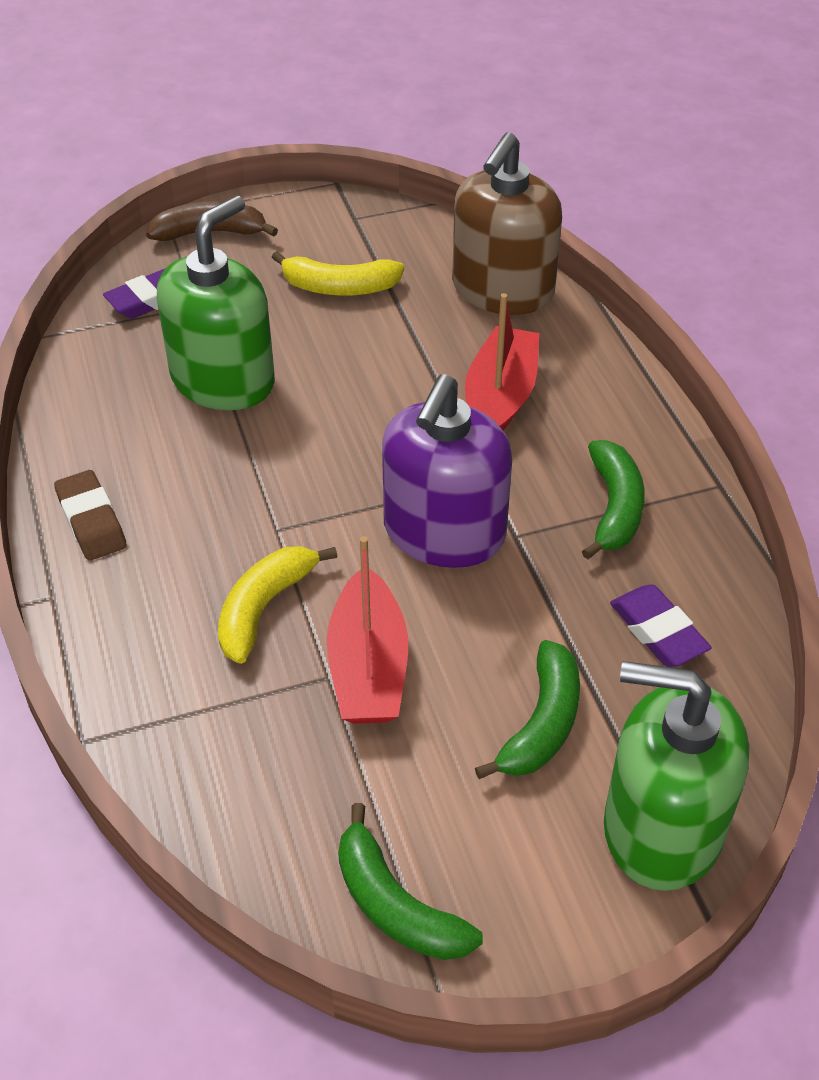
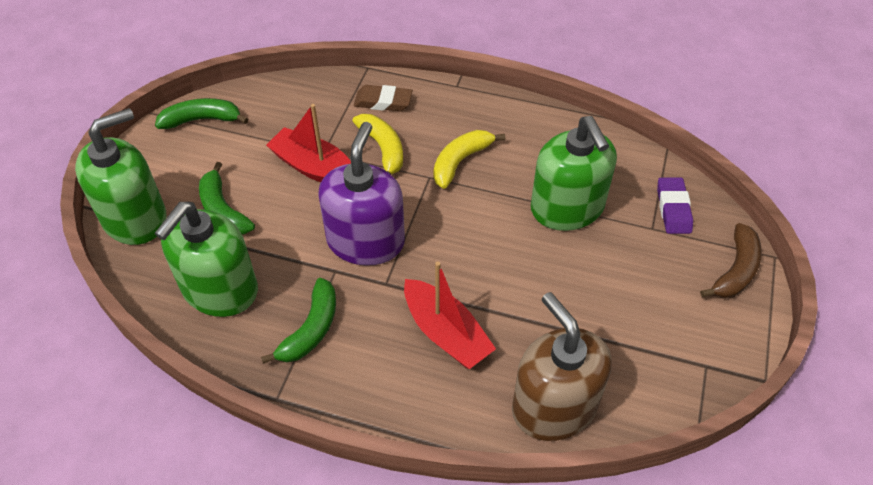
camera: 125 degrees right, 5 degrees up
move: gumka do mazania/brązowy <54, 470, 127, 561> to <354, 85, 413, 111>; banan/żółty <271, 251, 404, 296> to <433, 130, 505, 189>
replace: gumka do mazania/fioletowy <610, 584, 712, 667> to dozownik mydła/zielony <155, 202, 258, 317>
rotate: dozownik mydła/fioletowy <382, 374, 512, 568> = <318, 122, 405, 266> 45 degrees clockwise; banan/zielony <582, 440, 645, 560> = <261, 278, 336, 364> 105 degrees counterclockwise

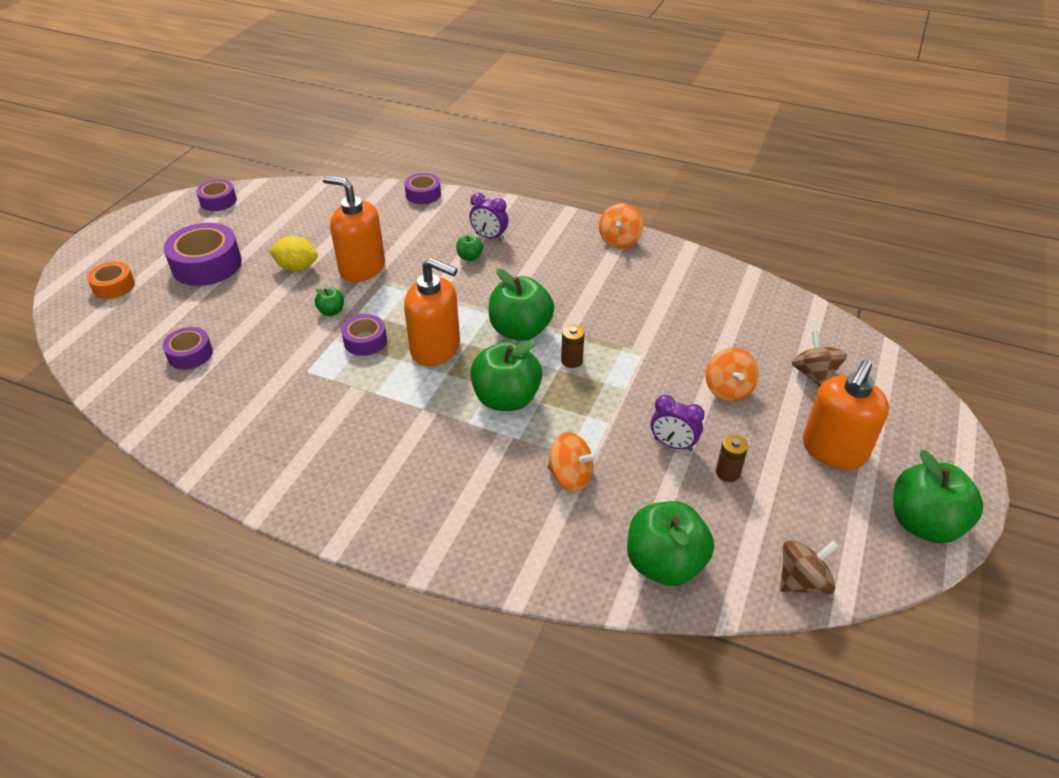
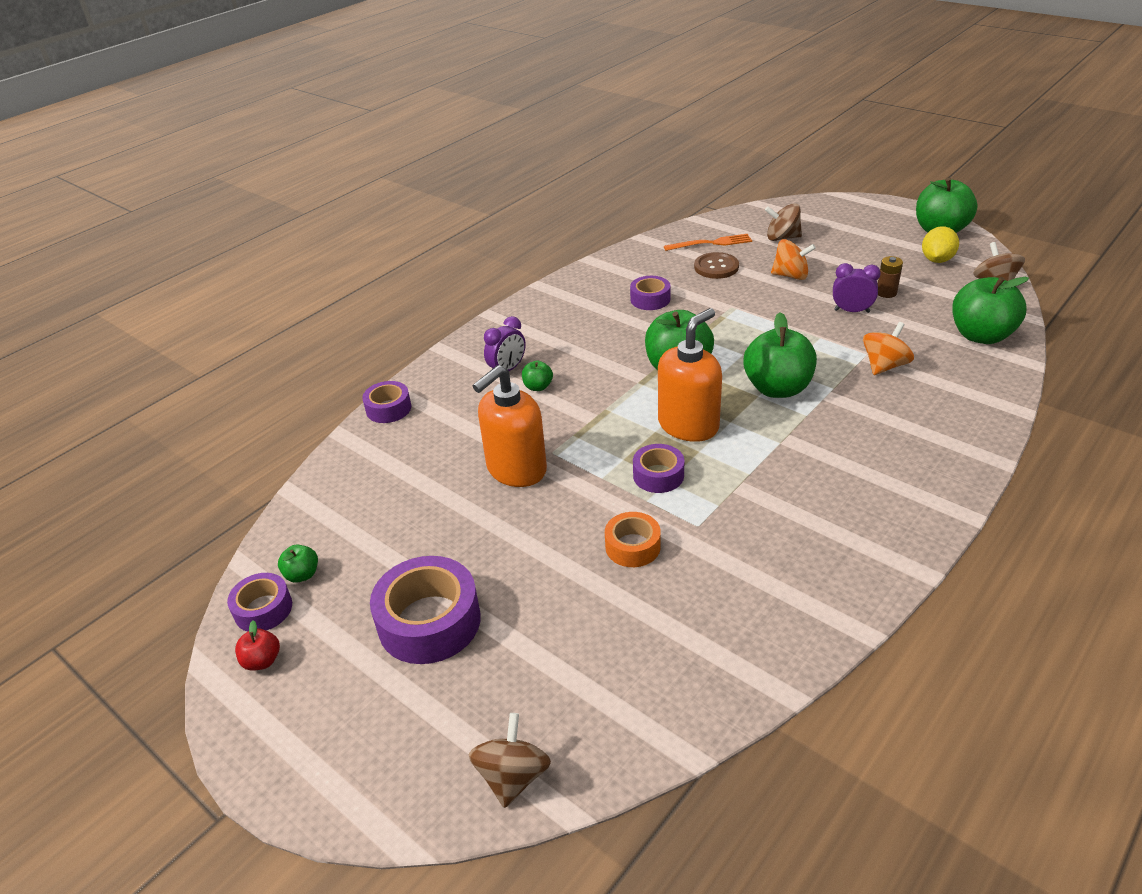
camera: 70 degrees left, 5 degrees down
delete: bateria/brązowy <561, 325, 584, 368>; bączek/pomarańczowy <599, 204, 644, 249>; dozownik mydła/pomarańczowy <803, 360, 889, 469>
insert: jabłko/czerwony <235, 621, 280, 671>; bączek/brązowy <468, 713, 551, 808>; widelec/pomarańczowy <664, 234, 752, 251>; guzik/brązowy <694, 252, 739, 279>
move: taśma klejąca/pomarańczowy <87, 261, 135, 299> to <605, 512, 661, 567>; taśma klejąca/fioletowy <162, 327, 213, 369> to <630, 276, 671, 310>; cytryna/żółty <269, 236, 318, 271> to <922, 226, 959, 263>; jabłko/zielony <315, 288, 344, 316> to <278, 544, 318, 583>
rotate: budzik/fioletowy <651, 395, 705, 451> = <833, 263, 881, 313> 120 degrees counterclockwise

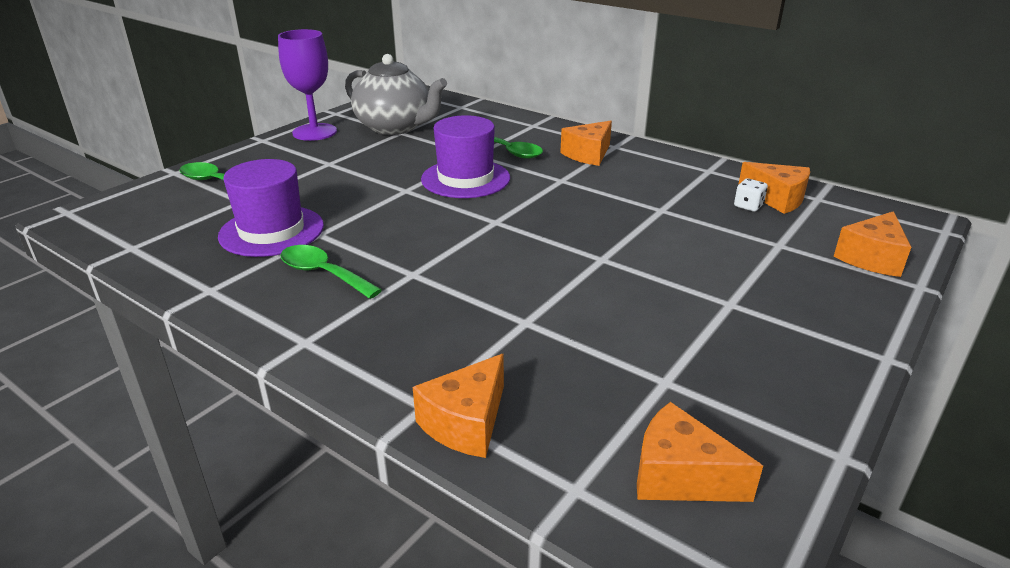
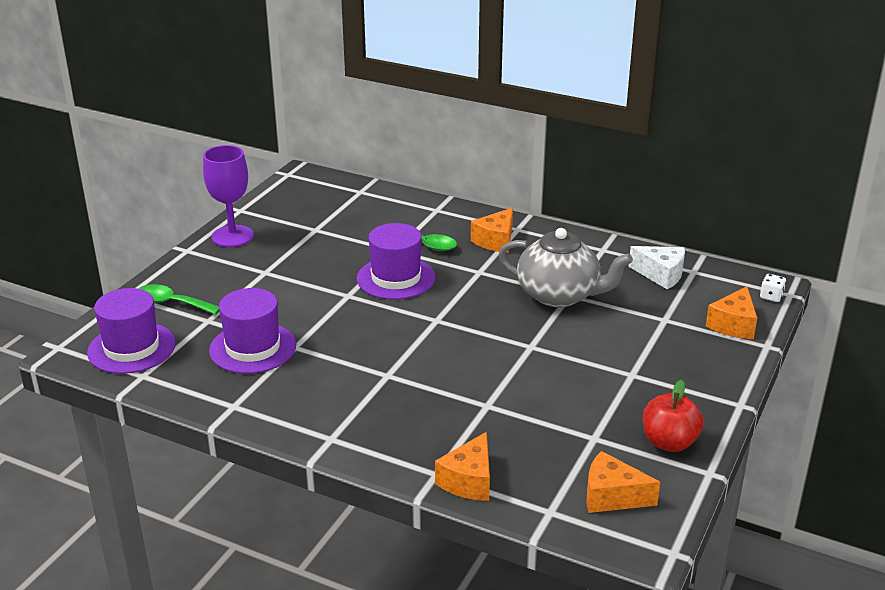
camera: 10 degrees left, 0 degrees up
delete: łyżka/zielony <280, 245, 382, 299>
insert: kapelusz/fioletowy <87, 288, 176, 374>; jabłko/czerwony <643, 380, 704, 452>
move: imbryk/szary <345, 54, 447, 135> to <499, 228, 633, 307>; kostka do gry/biały <734, 178, 768, 211> to <760, 274, 786, 302>
recolor: ser/pomarańczowy <738, 162, 810, 214> to ser/biały <629, 246, 685, 289>

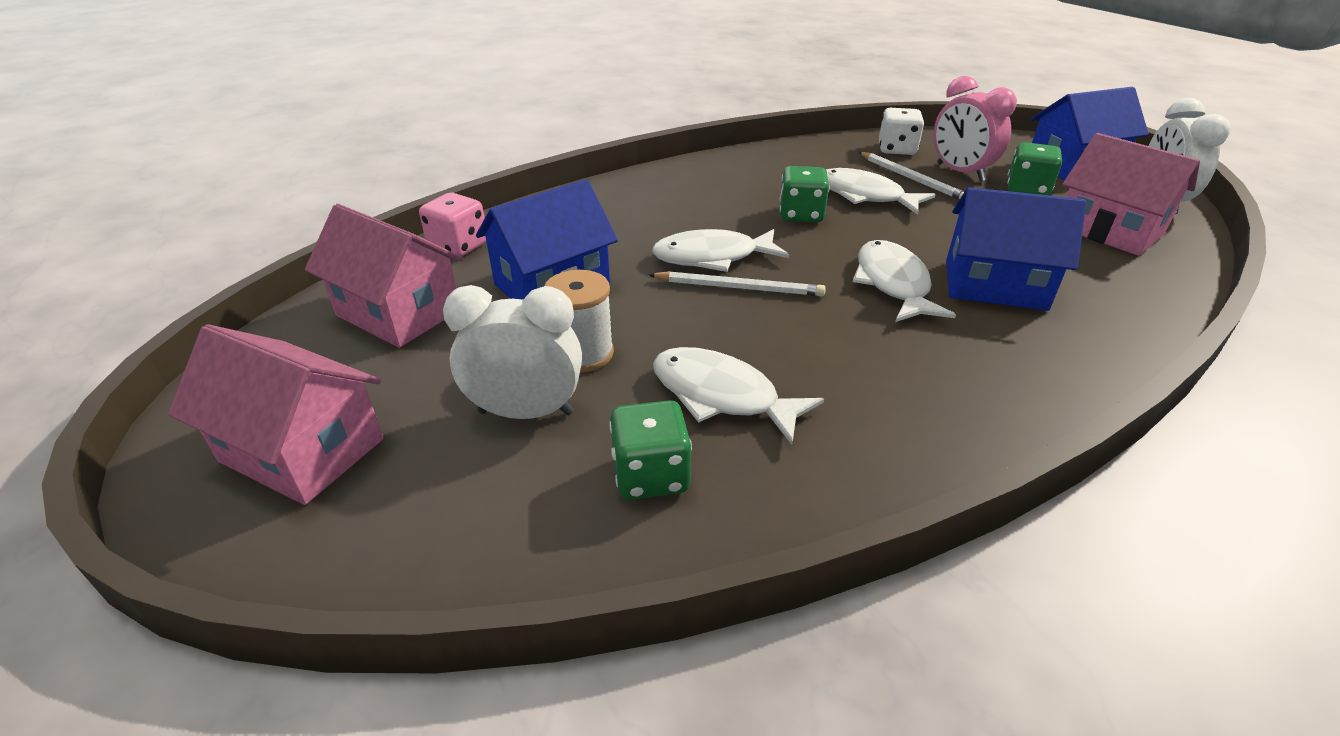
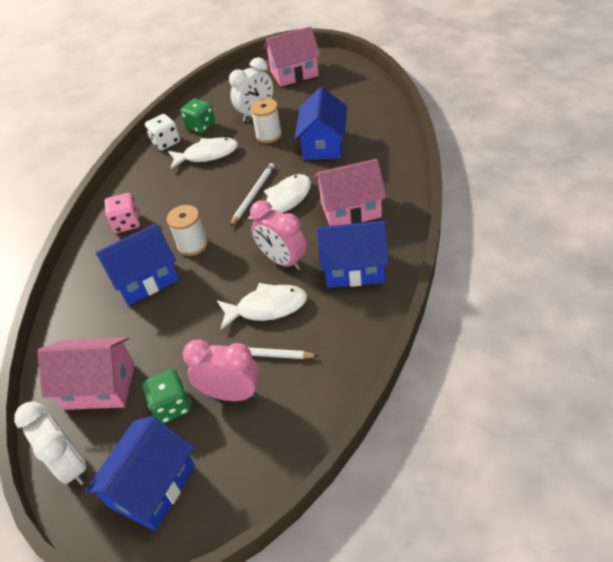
camera: 140 degrees right, 10 degrees up
insert: domek/niebieski <317, 221, 389, 288>
move: domek/różowy <305, 204, 463, 348> to <314, 159, 386, 226>; kostka do gry/różowy <419, 193, 486, 257> to <104, 193, 140, 233>; kostka do gry/biały <879, 108, 924, 155> to <145, 114, 180, 150>
replace: kostka do gry/zielony <780, 166, 830, 222> to budzik/różowy <250, 200, 307, 270>; ryba/biały <853, 240, 956, 322> to szpulka/biały <167, 205, 208, 256>
rotate: ołówek/biały <649, 271, 826, 296> = <230, 163, 275, 226> 150 degrees clockwise

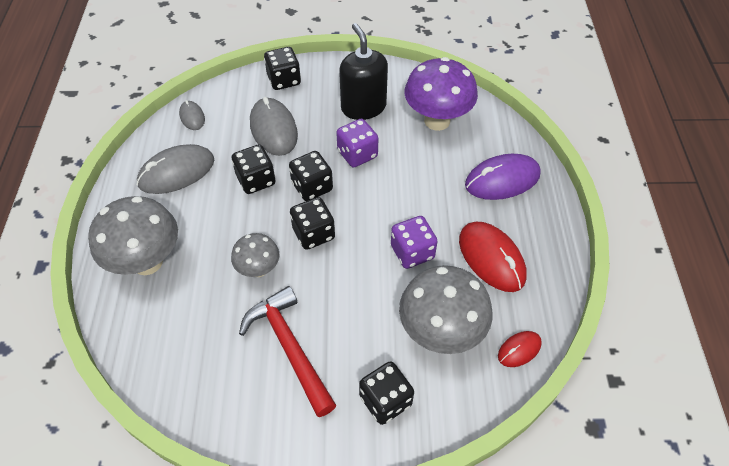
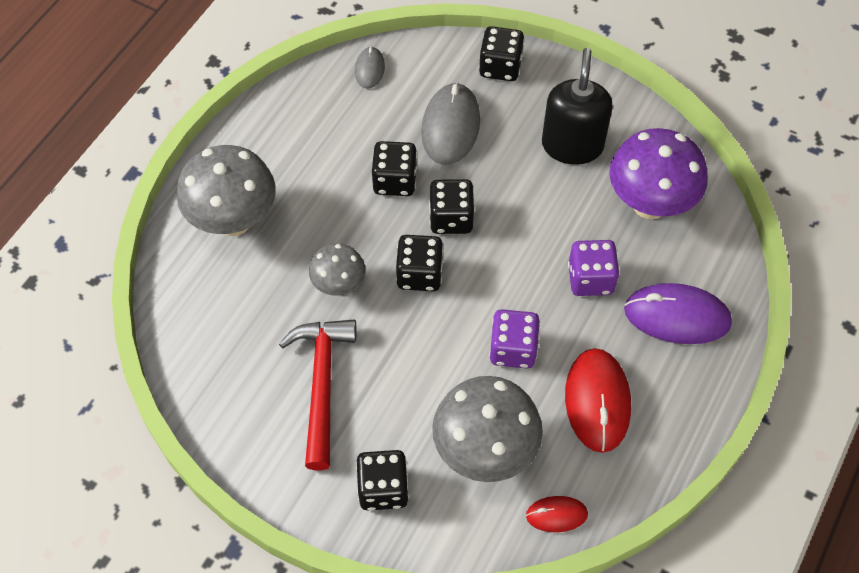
camera: 30 degrees right, 5 degrees up
delete: myszka/szary <137, 144, 214, 194>
move: kostka do gry/fioletowy <336, 119, 378, 167> to <568, 240, 620, 296>

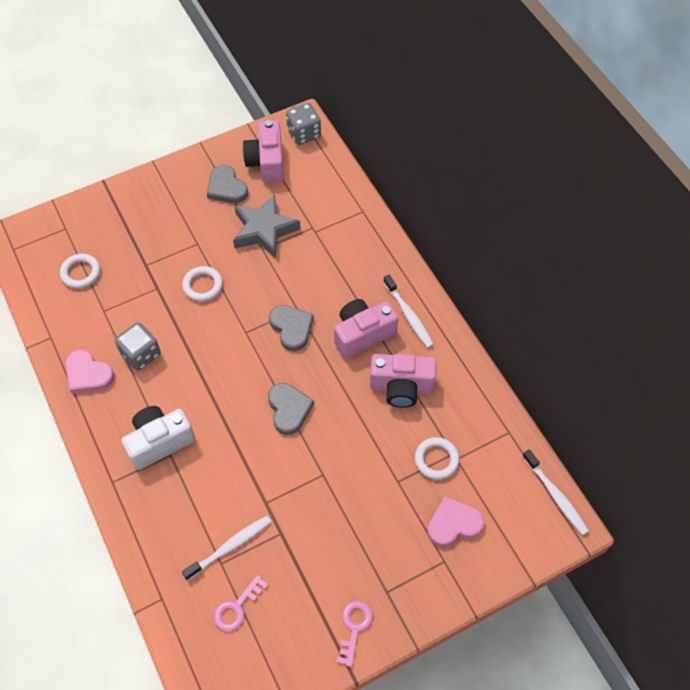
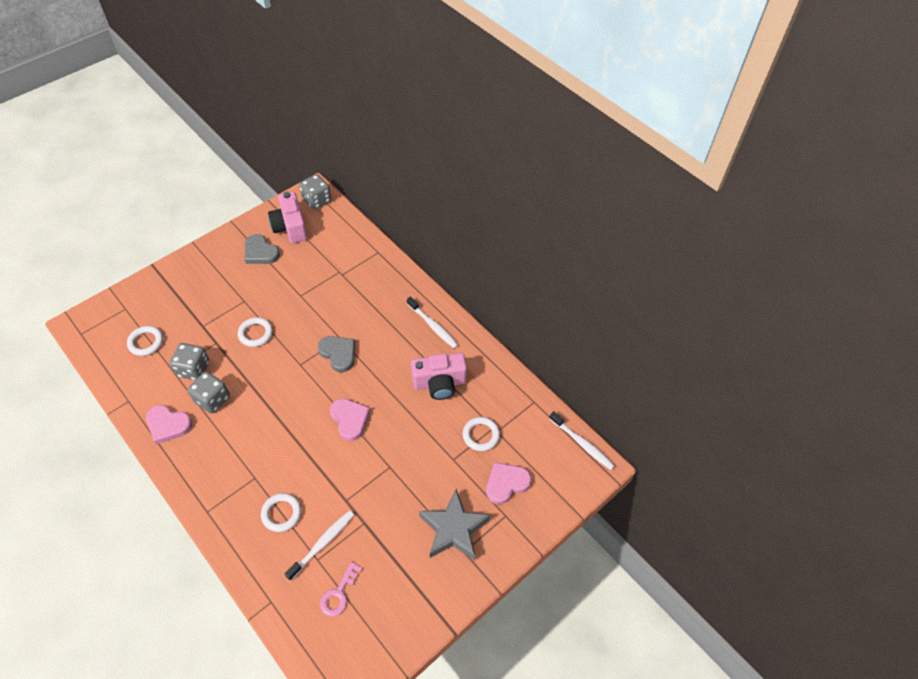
camera: 15 degrees left, 5 degrees down
delete: aparat fotograficzny/biały <121, 406, 195, 470>; aparat fotograficzny/różowy <334, 299, 398, 359>; klucz/różowy <337, 600, 373, 667>
insert: kostka do gry/szary <170, 343, 209, 380>; pierścień/biały <261, 493, 301, 532>
move: gwiazda/szary <233, 194, 301, 258> to <419, 489, 491, 560>
recolor: serce/szary <268, 383, 314, 435> to serce/różowy <330, 399, 370, 441>

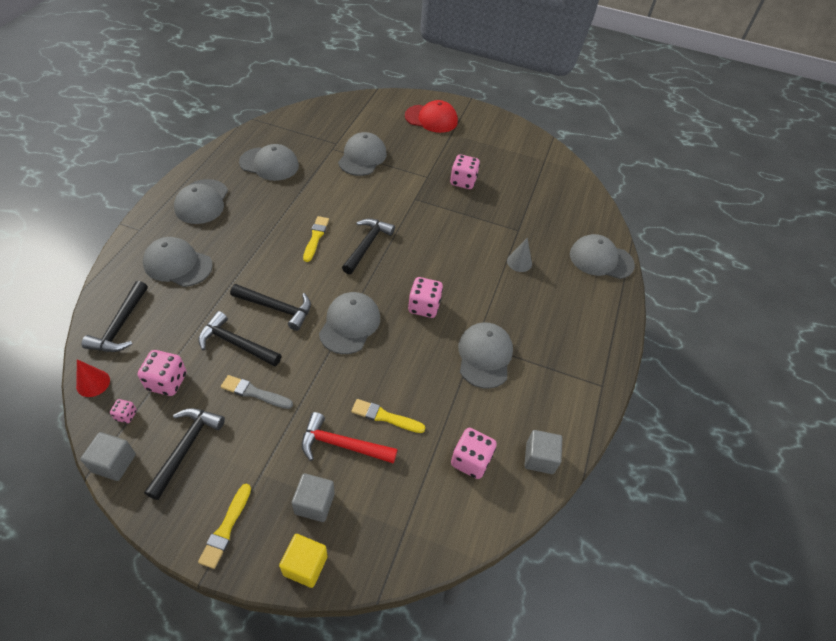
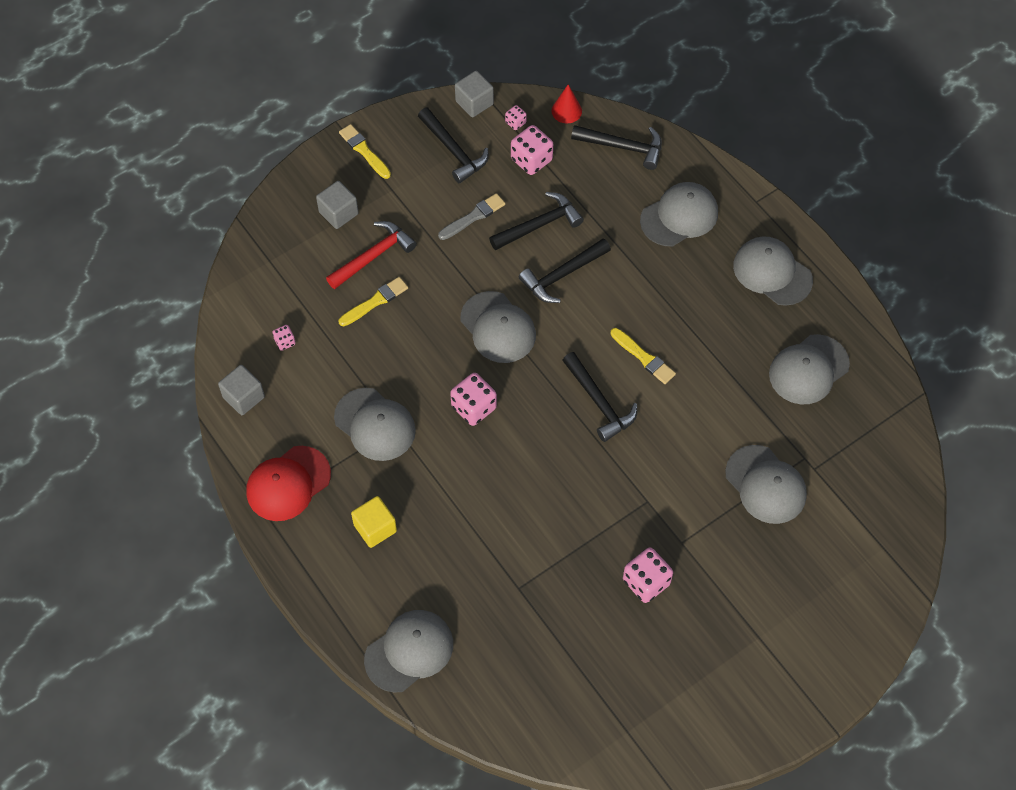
camera: 130 degrees right, 10 degrees up
delete: stożek/szary <507, 238, 532, 272>
move: sześcian/żółty <279, 534, 327, 588> to <351, 496, 397, 548>; czapka/czerwony <405, 100, 458, 133> to <247, 446, 331, 521>
rotate: młotek/czarny <82, 281, 148, 352> = <571, 125, 662, 170> 150 degrees clockwise
resize: kostka do gry/różowy <451, 428, 497, 479> = <272, 325, 296, 351> x0.51

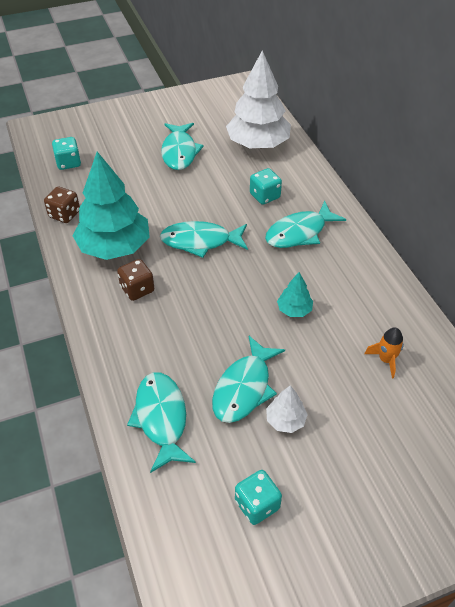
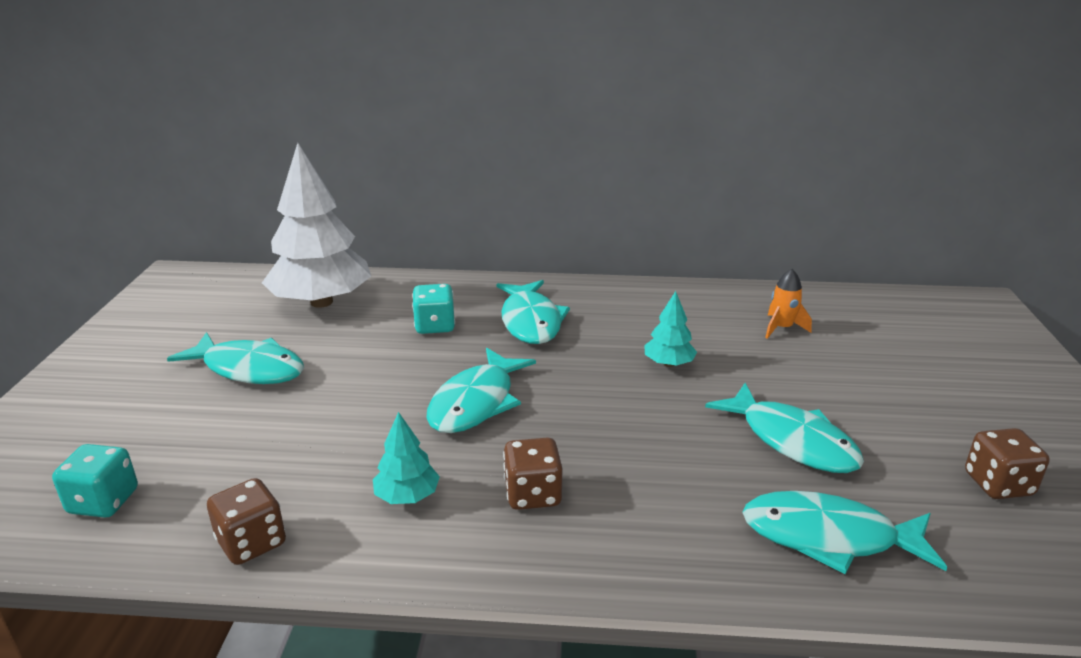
camera: 65 degrees left, 20 degrees down
delete: drzewko/biały <266, 385, 308, 433>
recolor: kostka do gry/turkusowy <235, 470, 282, 525> to kostka do gry/brązowy <965, 428, 1050, 499>
resize: drzewko/turkusowy <73, 152, 150, 260> = <373, 412, 440, 504> x0.44

